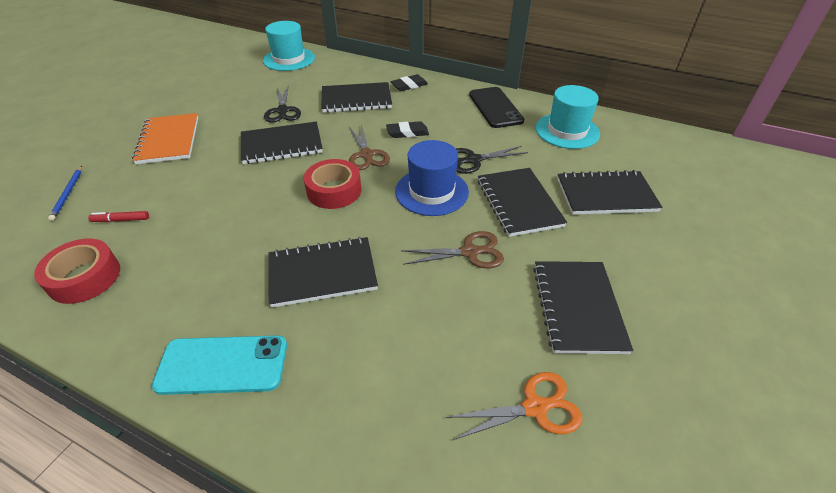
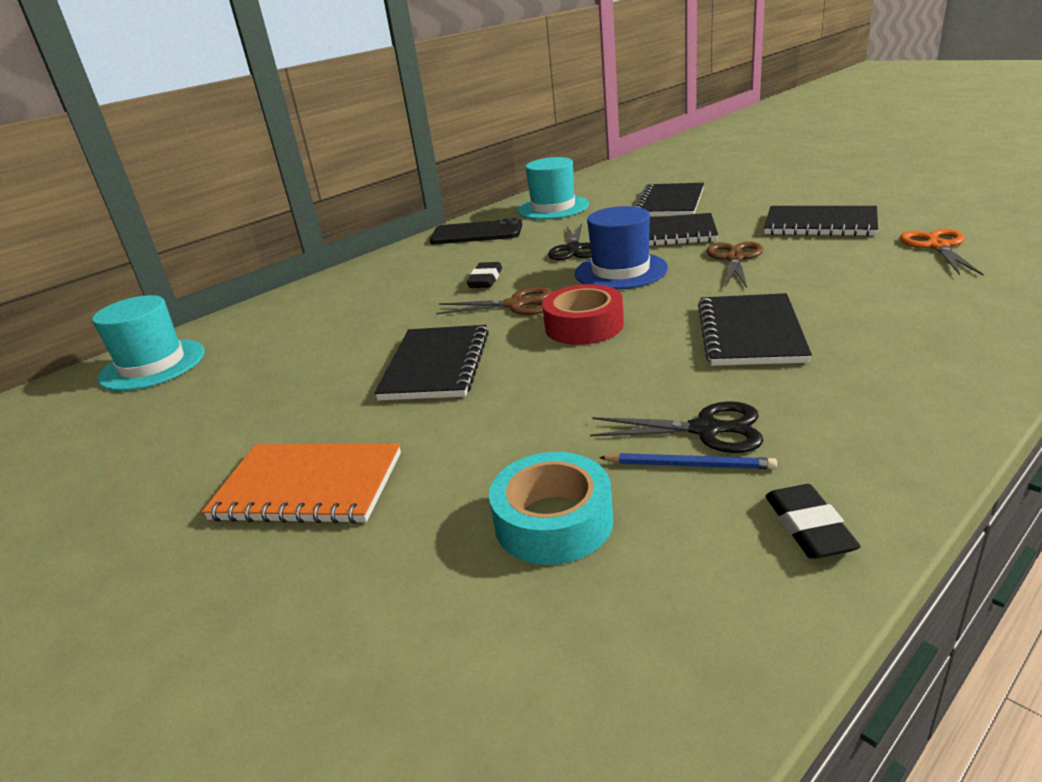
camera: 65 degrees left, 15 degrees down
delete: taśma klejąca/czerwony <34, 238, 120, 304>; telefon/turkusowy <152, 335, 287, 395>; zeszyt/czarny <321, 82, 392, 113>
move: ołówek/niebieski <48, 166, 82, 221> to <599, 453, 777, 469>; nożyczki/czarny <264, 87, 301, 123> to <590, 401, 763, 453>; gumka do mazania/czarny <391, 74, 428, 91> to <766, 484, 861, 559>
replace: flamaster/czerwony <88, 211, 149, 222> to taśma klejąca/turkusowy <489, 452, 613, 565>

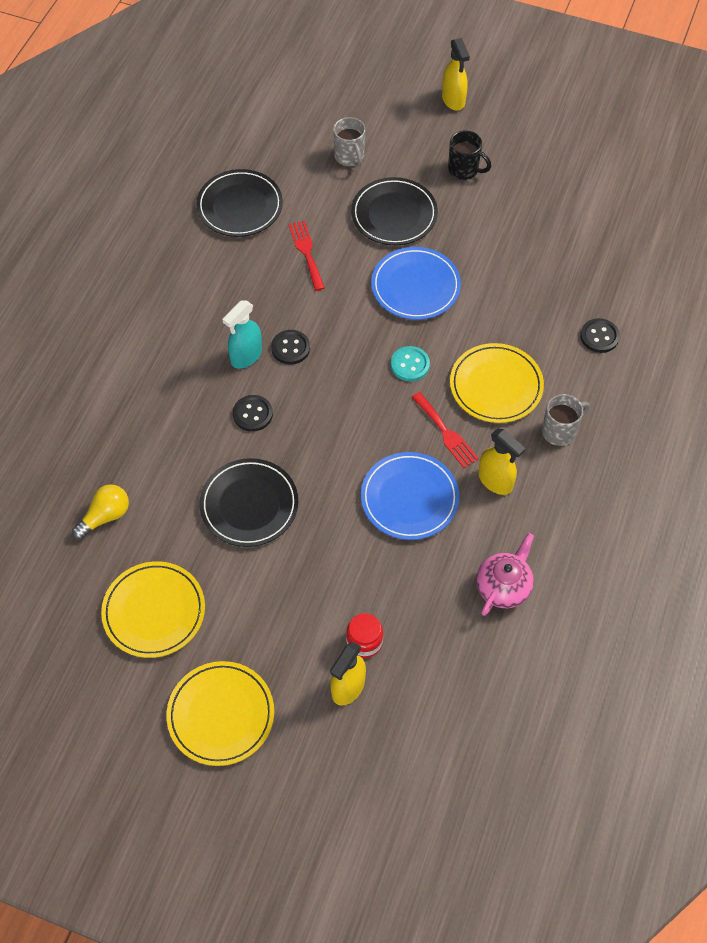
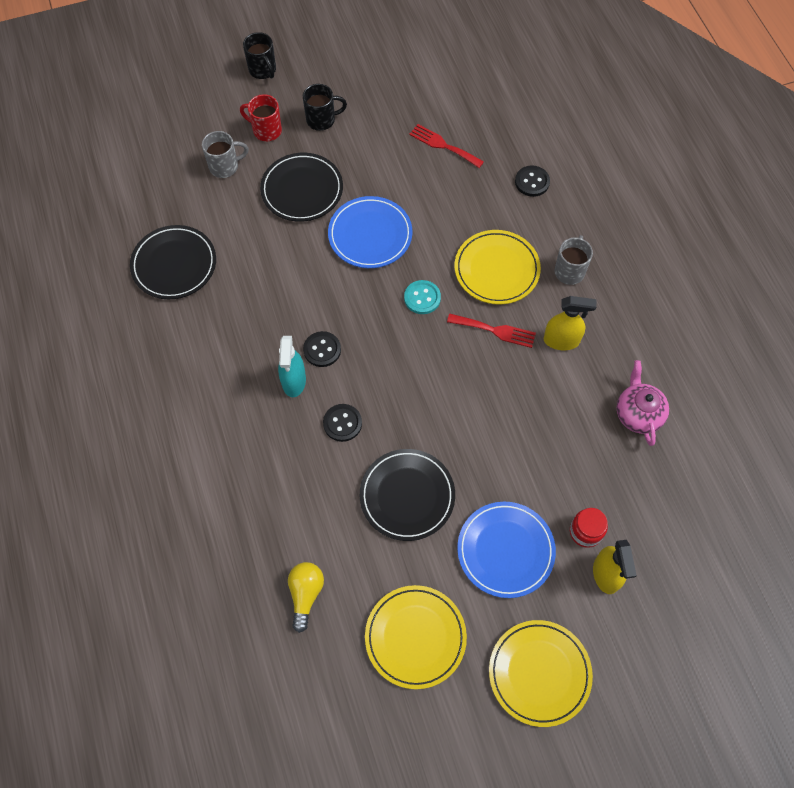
camera: 40 degrees left, 5 degrees up
insert: kubek/czerwony <240, 94, 282, 141>
move: widelec/czerwony <289, 220, 325, 291> to <409, 124, 484, 168>; talerz/niebieski <361, 452, 459, 540> to <457, 502, 556, 598>
replace: spryskiwacz/żółty <442, 38, 470, 111> to kubek/czarny <243, 32, 276, 79>
rotate: kubek/szary <333, 117, 365, 167> = <202, 131, 249, 178> 45 degrees counterclockwise

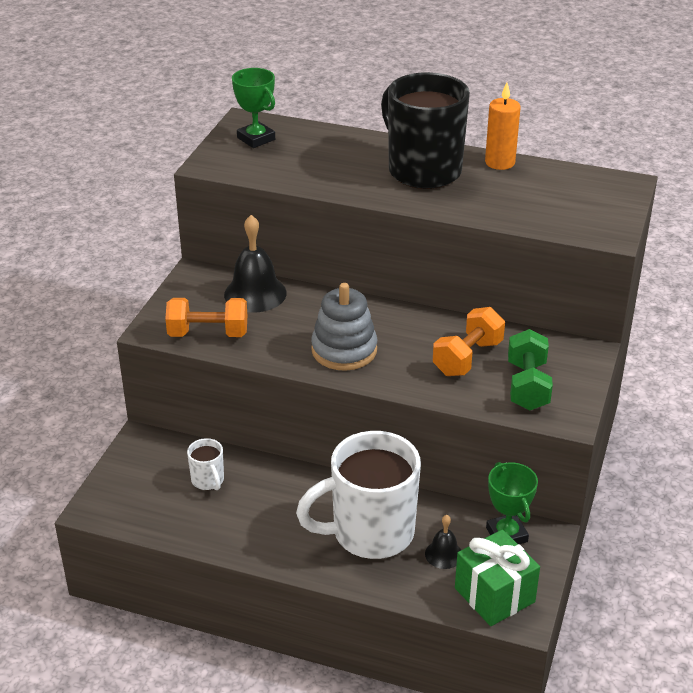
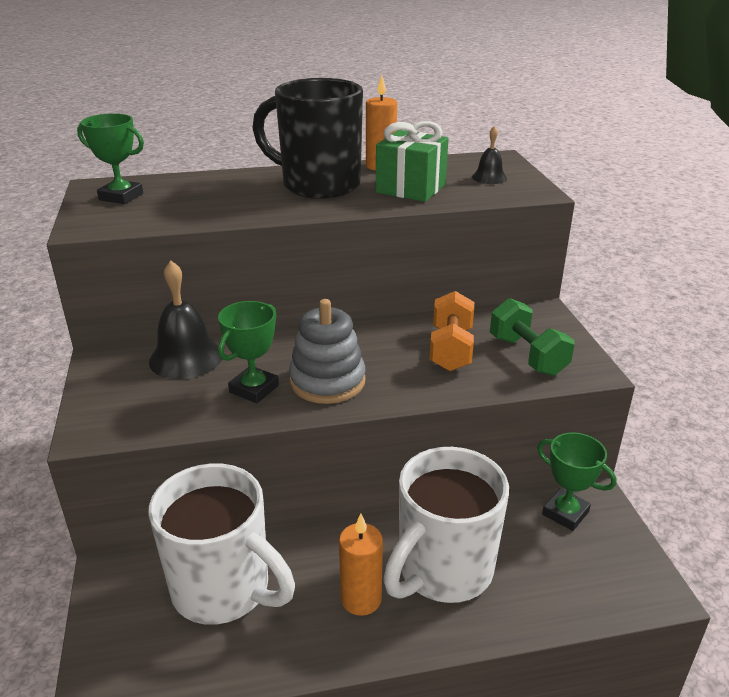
camera: 30 degrees left, 5 degrees down
delete: hantel/pomarańczowy <165, 298, 247, 337>
insert: puchar/zielony <218, 301, 279, 403>; świeca/pomarańczowy <339, 514, 383, 616>
move: dzwonek/czarny <425, 515, 461, 569> to <472, 126, 507, 184>; prezent/zielony <455, 530, 540, 626> to <376, 121, 449, 202>
resize: kubek/biały <187, 438, 224, 490> = <148, 463, 295, 625> x2.33

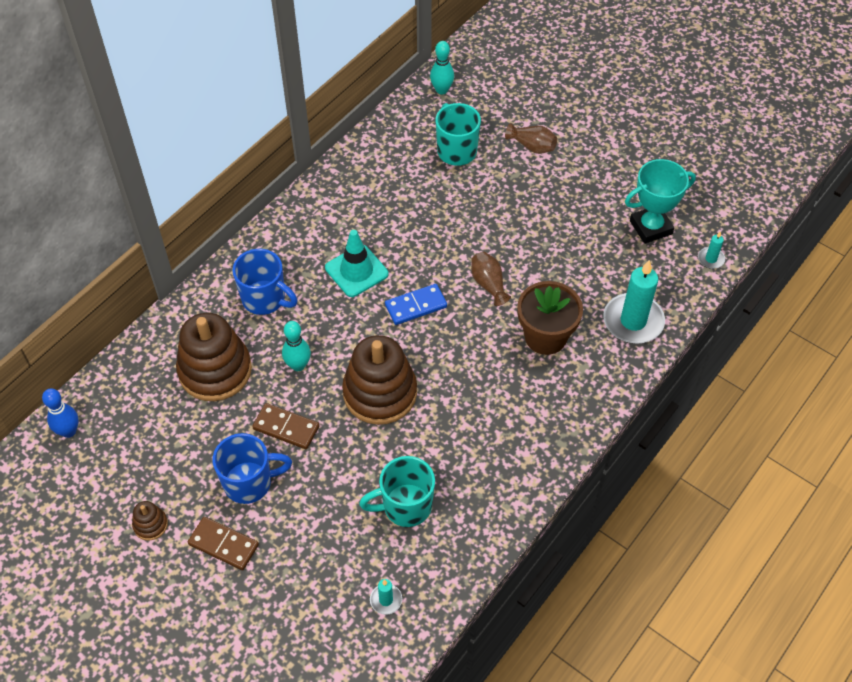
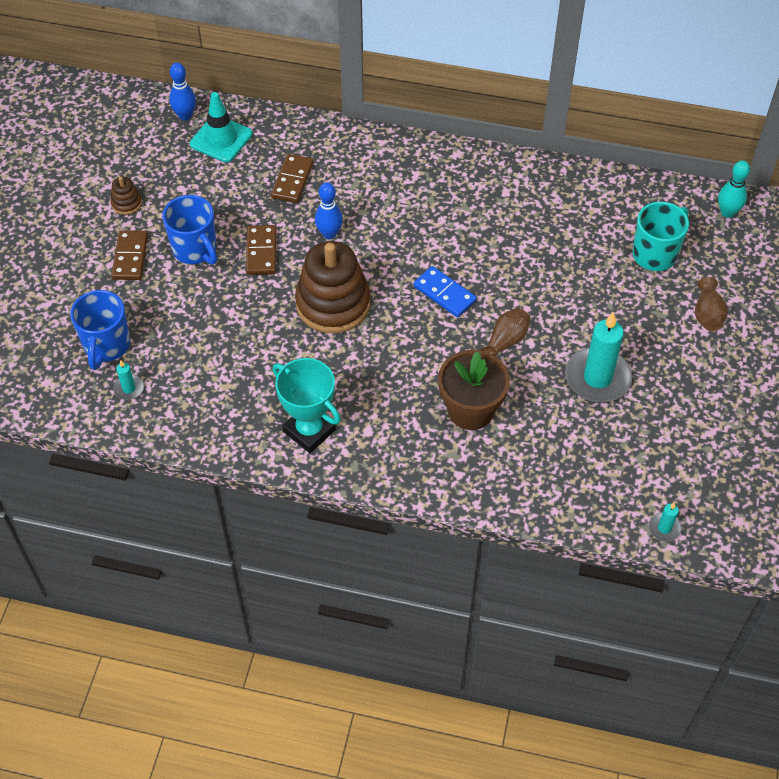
camera: 65 degrees right, 0 degrees up
delete: kubek/turkusowy <359, 456, 435, 527>
move: kubek/niebieski <232, 249, 297, 315> to <70, 290, 130, 370>; pachołek/turkusowy <325, 230, 388, 297> to <190, 92, 252, 162>; świeca/turkusowy <603, 260, 665, 344> to <565, 313, 632, 402>; puchar/turkusowy <625, 159, 696, 244> to <273, 358, 341, 453>
replace: zabawka nakładanka/brązowy <176, 313, 252, 401> to kostka domina/brązowy <271, 154, 314, 203>
recolor: kręgiel/turkusowy <282, 321, 311, 371> to kręgiel/niebieski <315, 182, 343, 239>

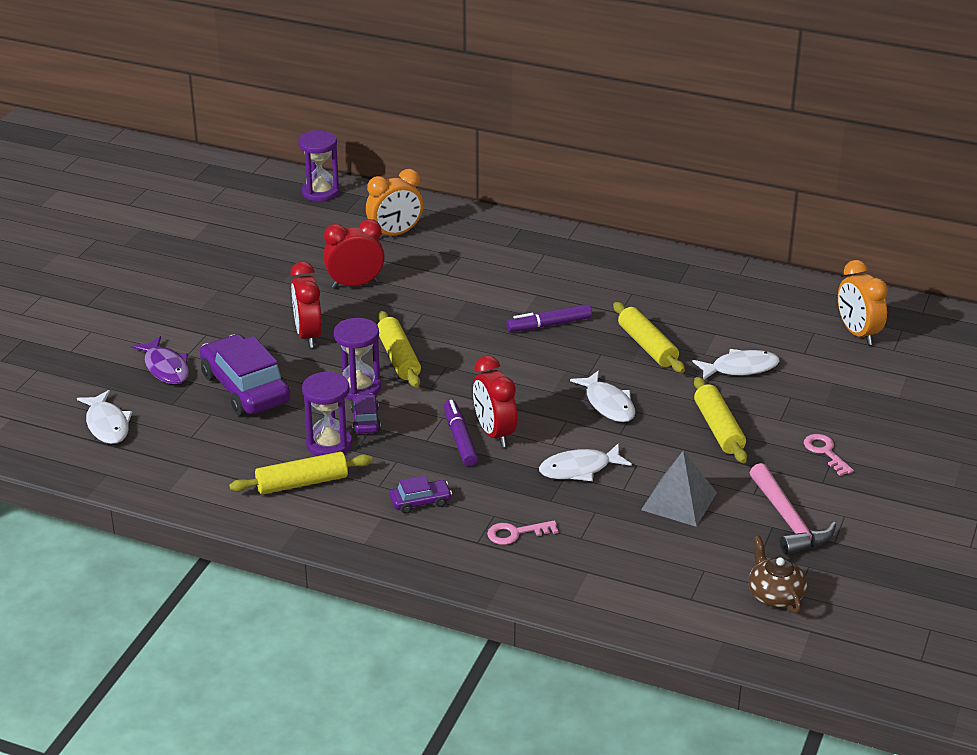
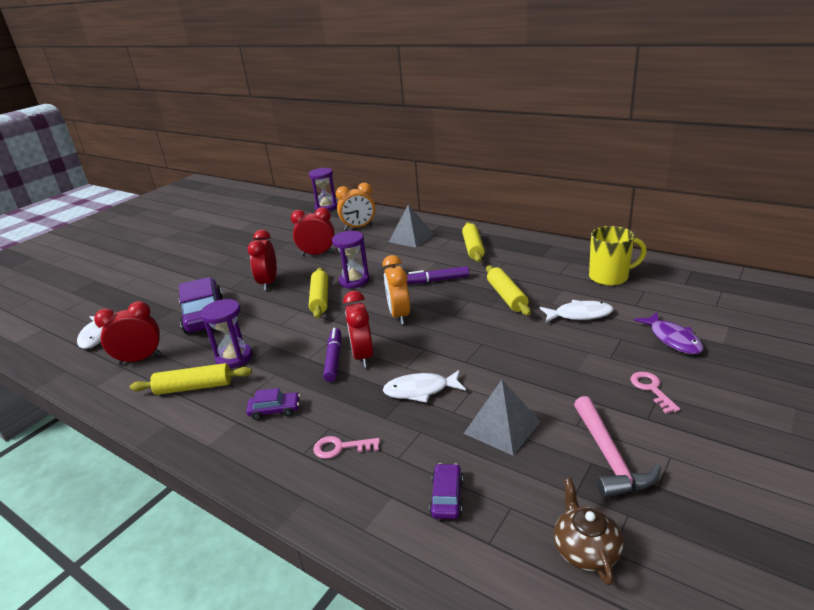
camera: 15 degrees right, 5 degrees down
delete: ryba/biały <570, 370, 635, 422>
insert: budzik/czerwony <94, 301, 161, 365>; piramida/szary <389, 205, 434, 248>; kubek/żółty <589, 226, 647, 286>
move: ryba/fioletowy <131, 336, 189, 384> to <634, 312, 704, 354>; klepsydra/fioletowy <334, 318, 381, 400> to <332, 231, 369, 288>; samochód/fioletowy <351, 394, 381, 433> to <429, 463, 463, 519>; wałek do ciasta/żółty <694, 377, 747, 463> to <462, 222, 485, 262>; budzik/pomarańczowy <838, 260, 888, 345> to <382, 255, 410, 324>

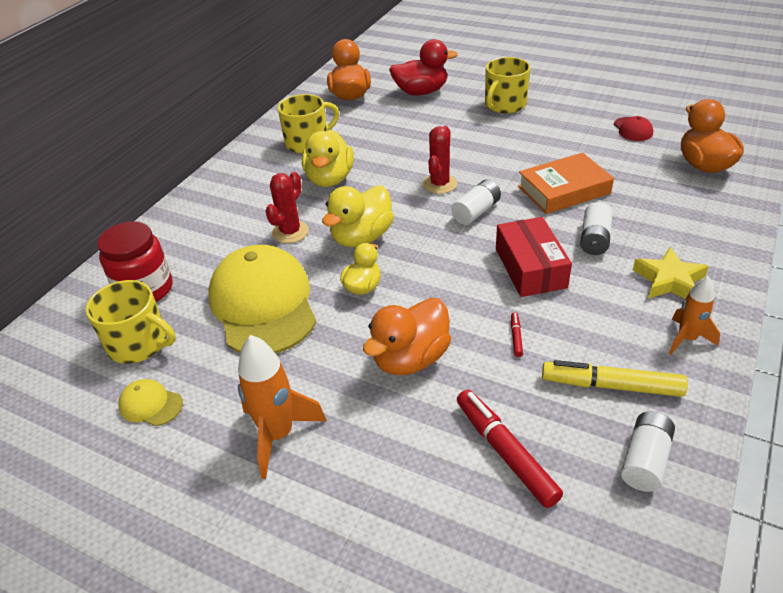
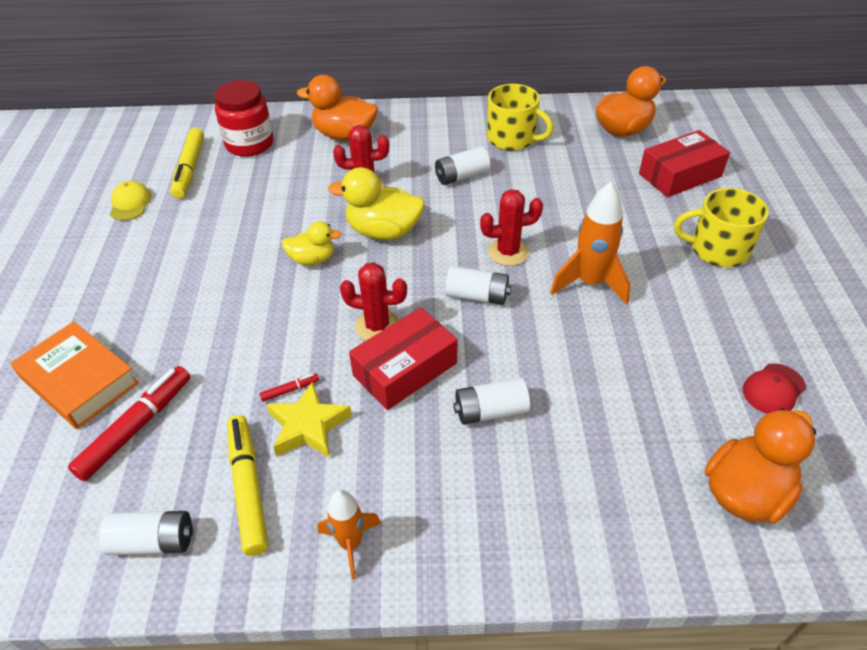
camera: 60 degrees right, 5 degrees up
delete: czapka/żółty <208, 245, 316, 354>
insert: kaktus/czerwony <340, 262, 407, 341>
move: rakieta/pomarańczowy <238, 335, 327, 479> to <550, 182, 630, 305>; kaczka/pomarańczowy <363, 298, 451, 375> to <297, 75, 378, 141>; książka/pomarańczowy <518, 152, 614, 214> to <11, 321, 139, 429>; gwiazda/żółty <633, 247, 709, 299> to <266, 381, 352, 458>
replace: kubek/żółty <86, 280, 176, 364> to flamaster/żółty <171, 128, 204, 199>; kaczka/żółty <302, 130, 354, 187> to bateria/biały <435, 146, 490, 185>; kaczka/czerwony <389, 39, 458, 96> to pudełko/czerwony <639, 130, 730, 197>

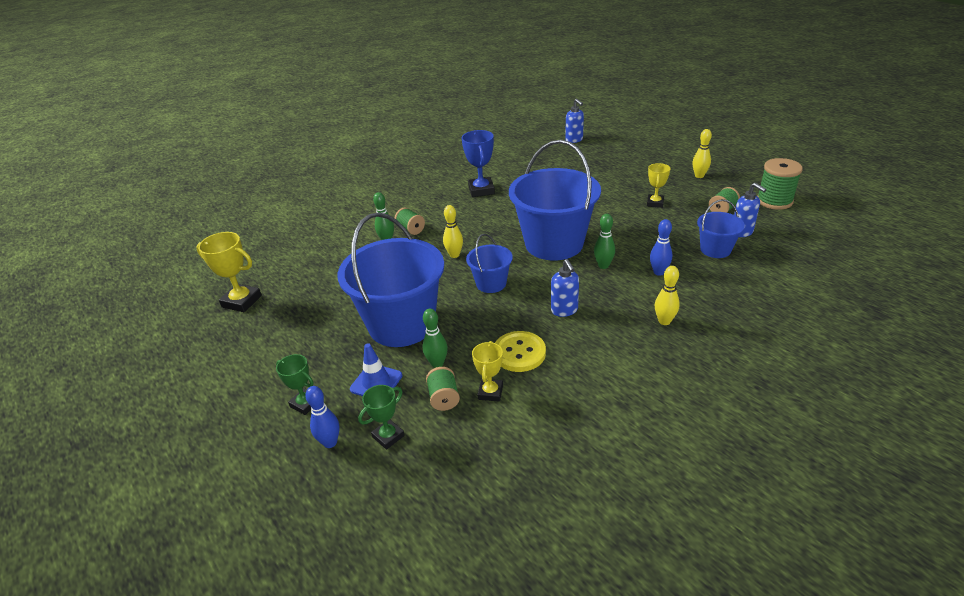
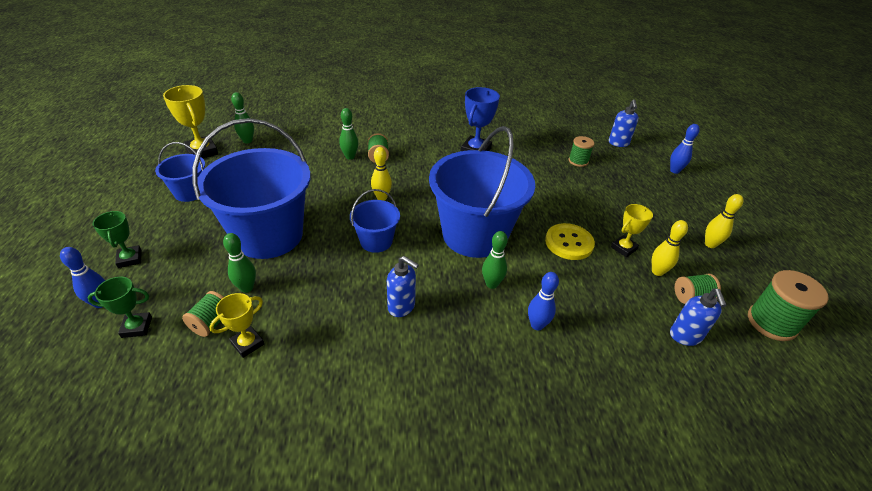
camera: 30 degrees right, 5 degrees up
delete: pachołek/niebieski <350, 343, 402, 396>
insert: kręgiel/zielony <231, 92, 254, 144>; szpulka/zielony <569, 136, 594, 167>; kręgiel/niebieski <670, 124, 700, 174>
move: guzik/żółty <495, 331, 546, 372> to <545, 223, 595, 260>; kręgiel/żółty <655, 266, 680, 325> to <652, 220, 688, 276>; wiadro/niebieski <697, 199, 745, 258> to <155, 142, 205, 202>
rotate: dozownik mydła/niebieski <551, 259, 579, 317> = <387, 256, 419, 317> 75 degrees counterclockwise

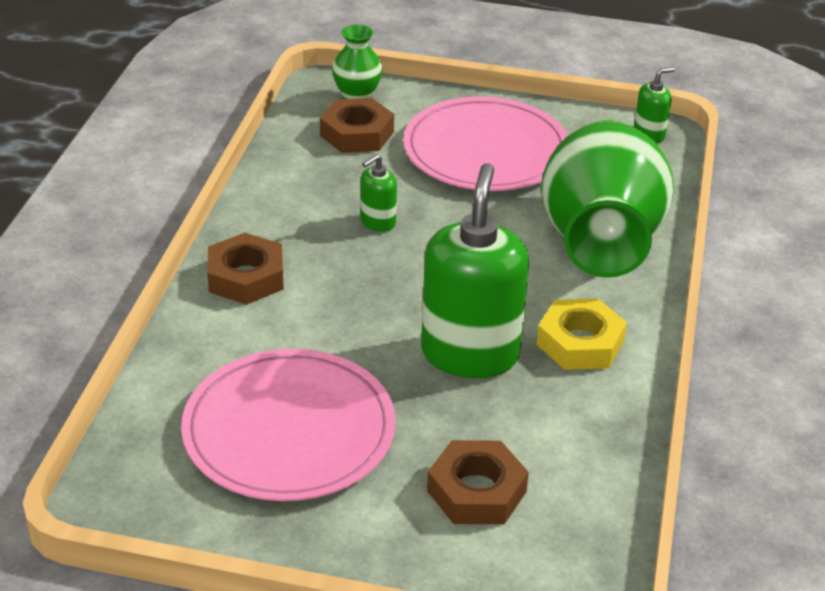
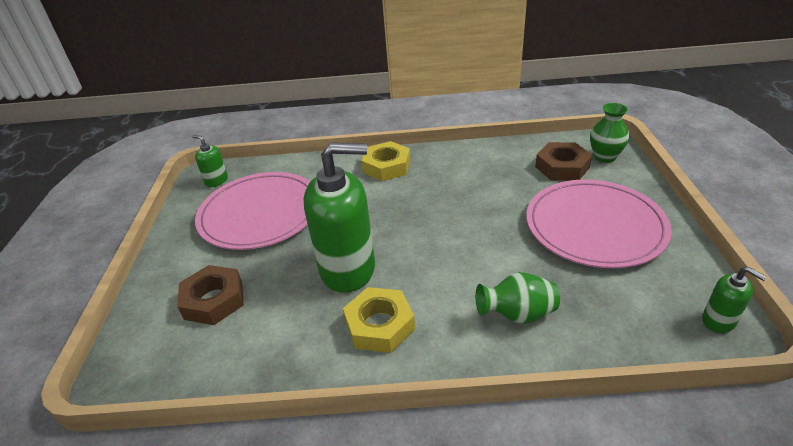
camera: 80 degrees right, 0 degrees up
move: dozownik mydła/zielony <360, 154, 397, 232> to <192, 135, 228, 187>
recolor: nakrętka/brązowy <207, 233, 284, 305> to nakrętka/żółty <361, 141, 411, 181>
resize: wazon/zielony <541, 120, 674, 278> = <476, 272, 560, 324> x0.44

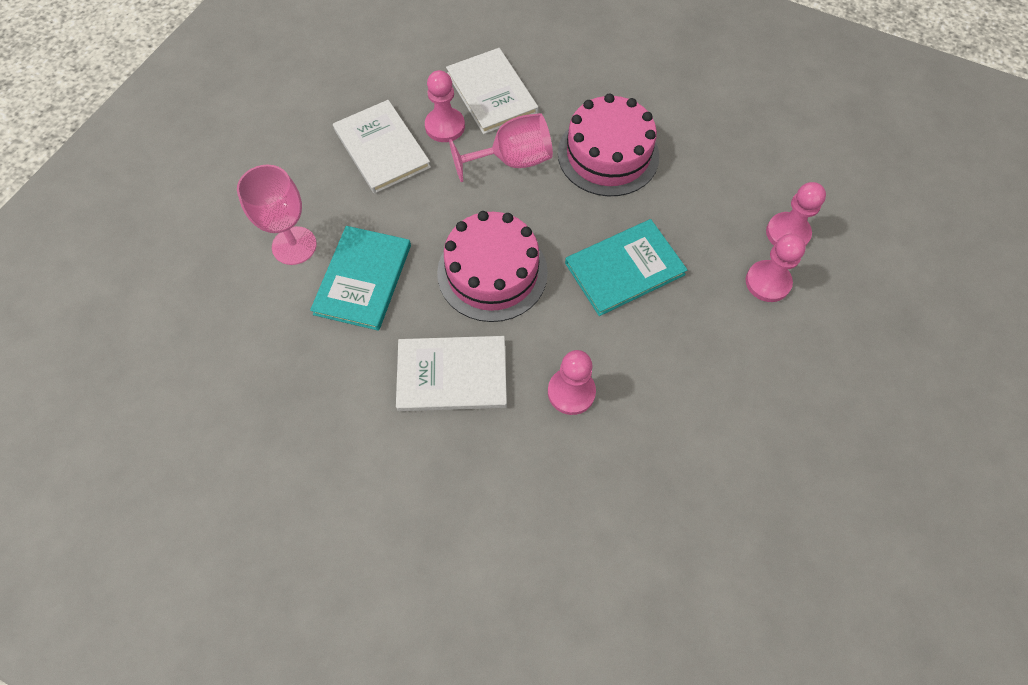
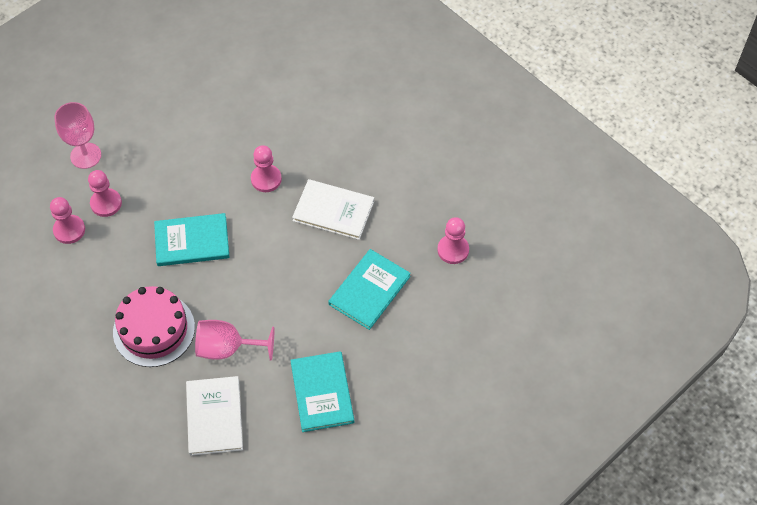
camera: 160 degrees left, 5 degrees down
delete: tort/różowy <437, 211, 548, 322>
move: kielich/różowy <237, 164, 317, 265> to <54, 102, 101, 169>; pionek/różowy <425, 70, 465, 142> to <437, 217, 469, 264>
recolor: książka/biały <333, 100, 431, 194> to książka/turkusowy <290, 351, 354, 432>

